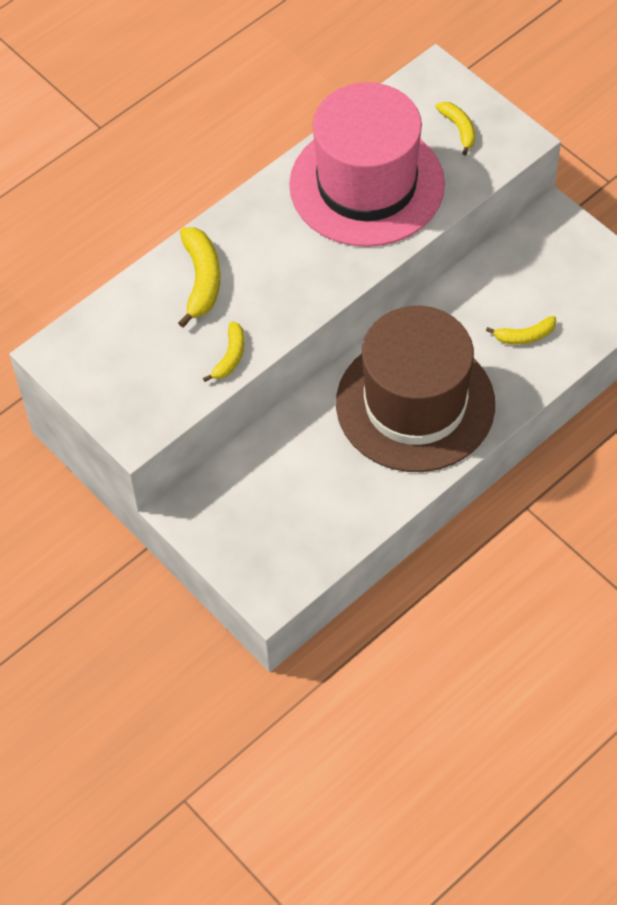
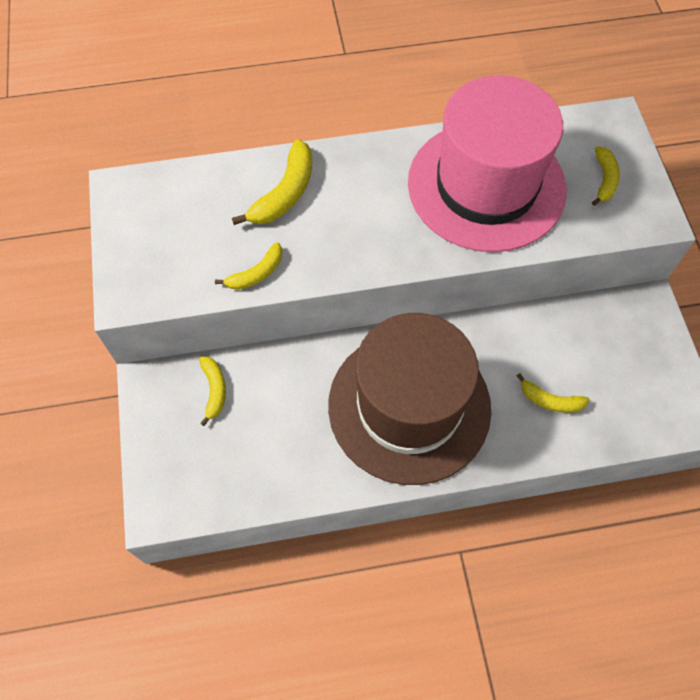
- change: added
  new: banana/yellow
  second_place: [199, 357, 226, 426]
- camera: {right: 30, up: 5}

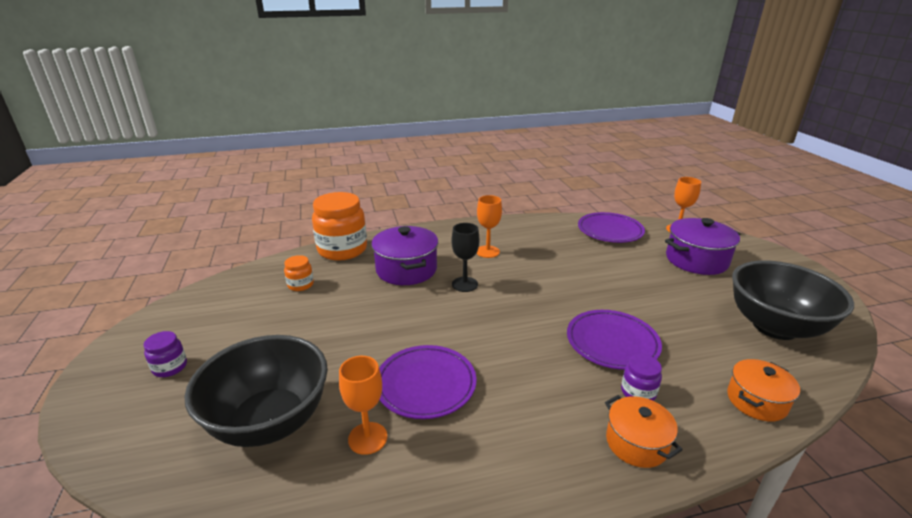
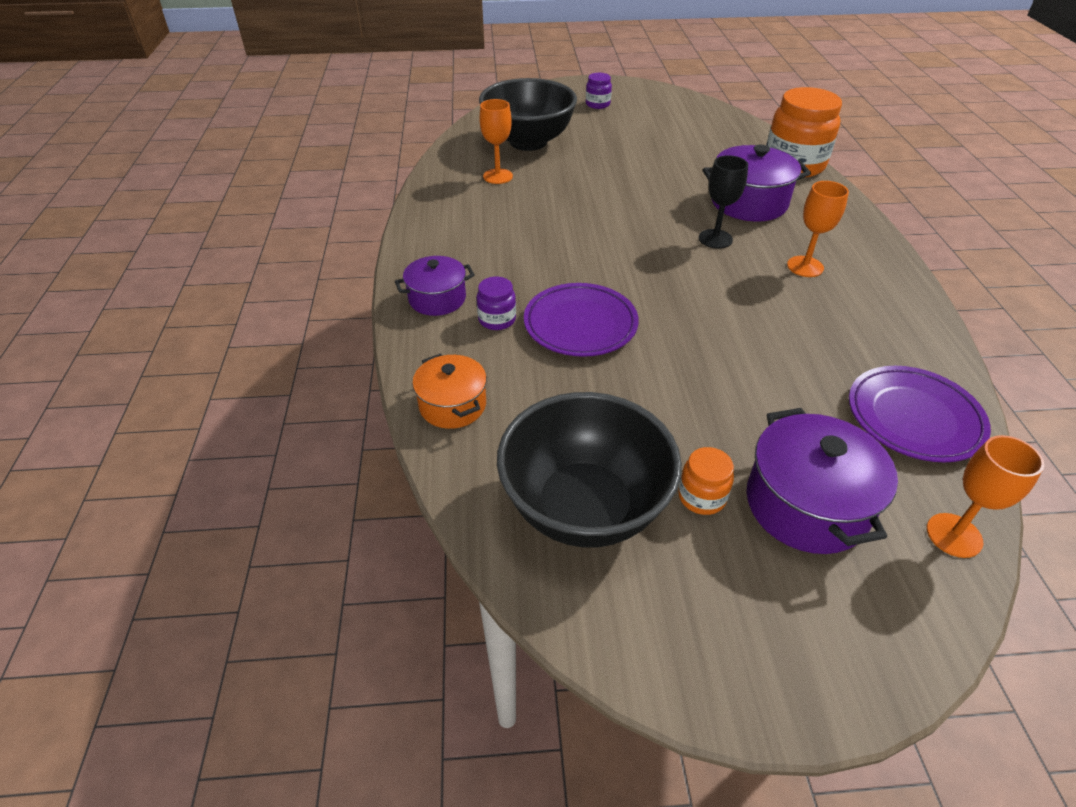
- change: moved
  old: jar/orange
  first_place: [284, 255, 314, 291]
  second_place: [678, 447, 734, 515]
- change: removed
  old: plate/purple
  first_place: [379, 345, 476, 419]
- change: recoloured
  old: pot/orange
  new: pot/purple
  first_place: [605, 395, 683, 468]
  second_place: [395, 256, 475, 316]
- camera: {right: 100, up: 15}

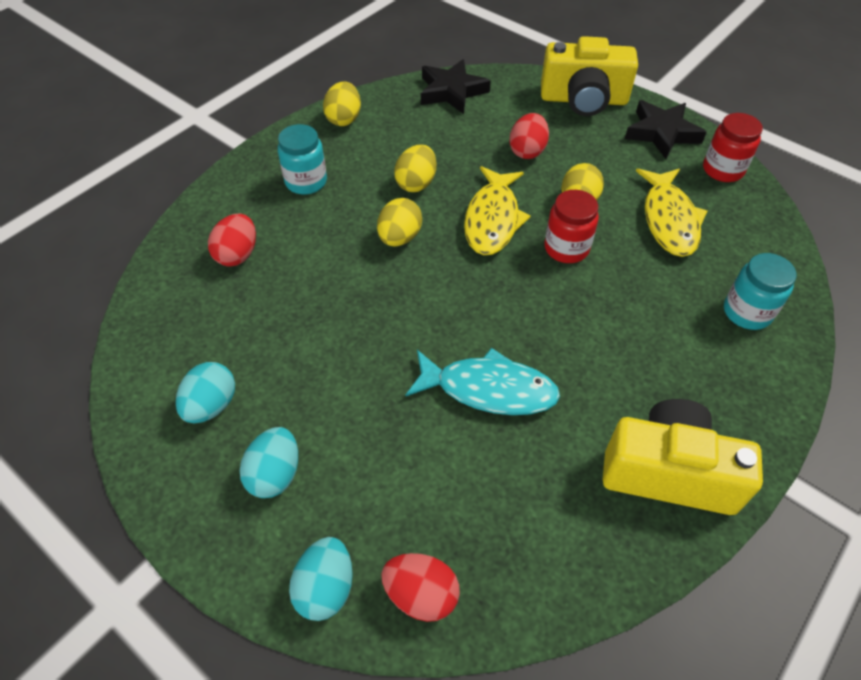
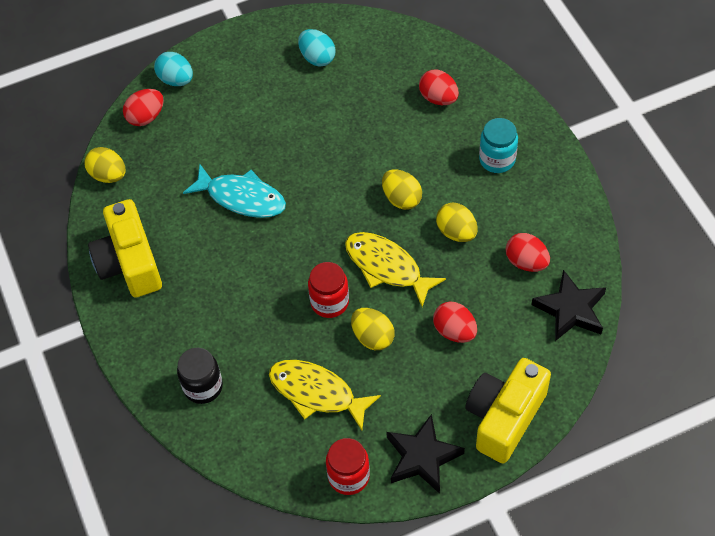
- change: moved
  old: egg/yellow
  first_place: [323, 81, 361, 126]
  second_place: [84, 147, 126, 183]
- change: recoloured
  old: jar/turquoise
  new: jar/black
  first_place: [724, 253, 796, 330]
  second_place: [177, 348, 223, 404]
- change: turned
  old: fish/turquoise
  first_place: [405, 348, 560, 415]
  second_place: [183, 164, 286, 218]
  degrees: -105
- change: turned
  old: camera/yellow
  first_place: [603, 399, 763, 515]
  second_place: [88, 199, 162, 298]
  degrees: 120
- change: removed
  old: egg/turquoise
  first_place: [240, 427, 298, 498]
- change: added
  new: egg/red
  second_place: [506, 233, 550, 272]
- camera: {right: 120, up: 5}

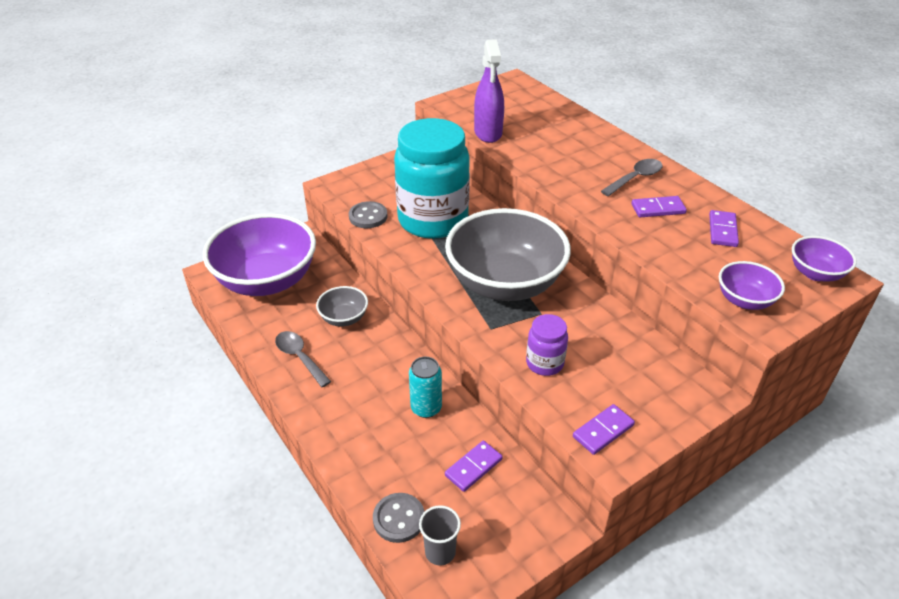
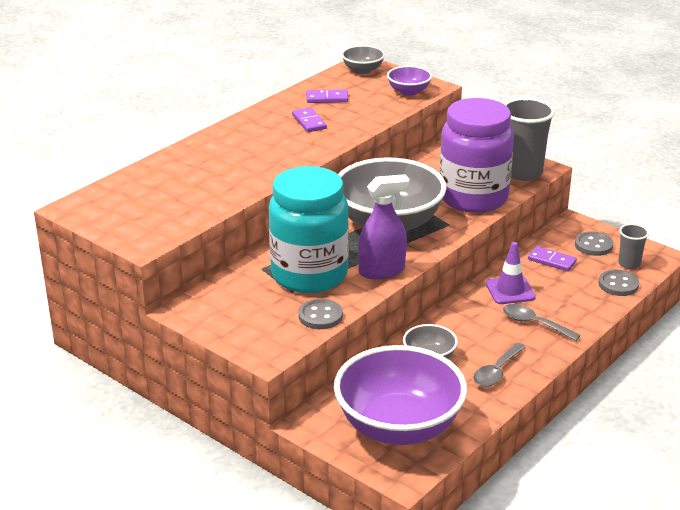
- change: moved
  old: spray bottle/purple
  first_place: [474, 39, 504, 143]
  second_place: [358, 174, 410, 280]
- change: moved
  old: spoon/grey
  first_place: [601, 159, 663, 196]
  second_place: [503, 304, 581, 341]
- change: recoloured
  old: bowl/purple
  new: bowl/grey
  first_place: [792, 236, 857, 282]
  second_place: [341, 45, 385, 74]
- change: resized
  old: jar/purple
  first_place: [526, 314, 568, 376]
  second_place: [439, 98, 514, 213]
  factor: 2.28
- change: replaced
  old: can/turquoise
  new: traffic cone/purple
  first_place: [409, 357, 442, 418]
  second_place: [486, 242, 536, 304]
- change: replaced
  old: domino/purple
  new: cup/grey
  first_place: [573, 404, 635, 455]
  second_place: [504, 98, 555, 181]
- change: added
  new: button/grey
  second_place: [575, 231, 613, 256]
- camera: {right: -105, up: -10}

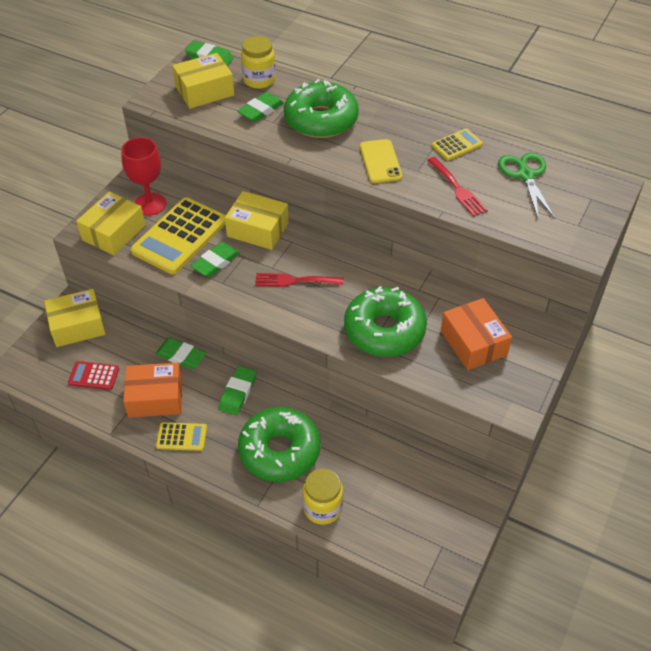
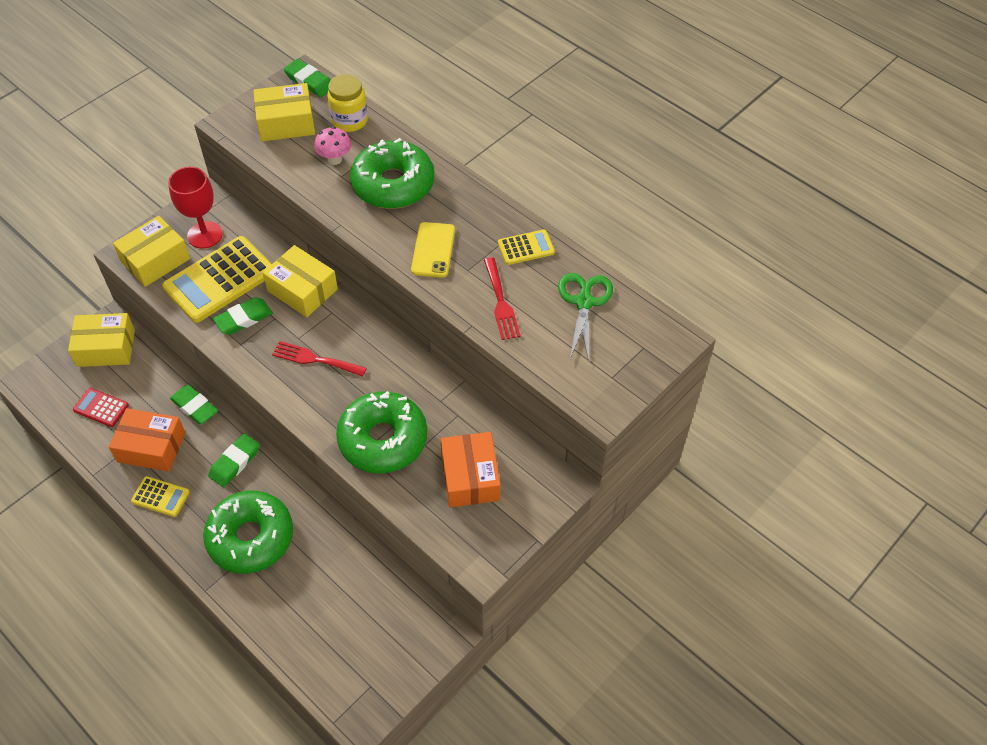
- change: replaced
  old: eraser/green
  new: mushroom/pink
  first_place: [237, 92, 284, 122]
  second_place: [314, 127, 351, 165]
- change: removed
  old: jar/yellow
  first_place: [303, 468, 343, 525]
- camera: {right: 15, up: 5}

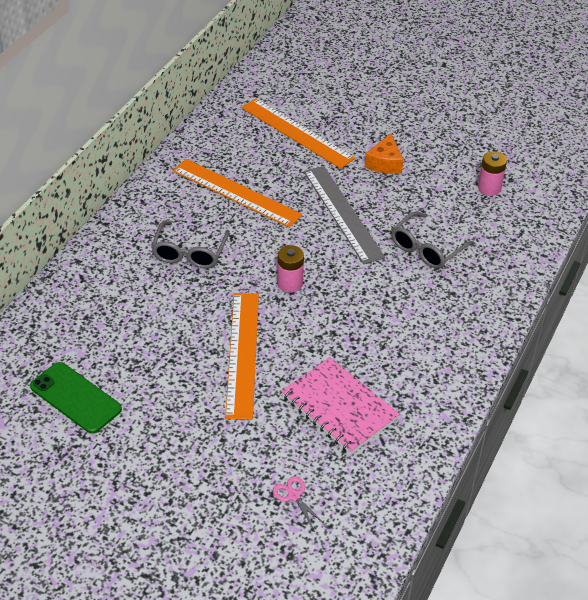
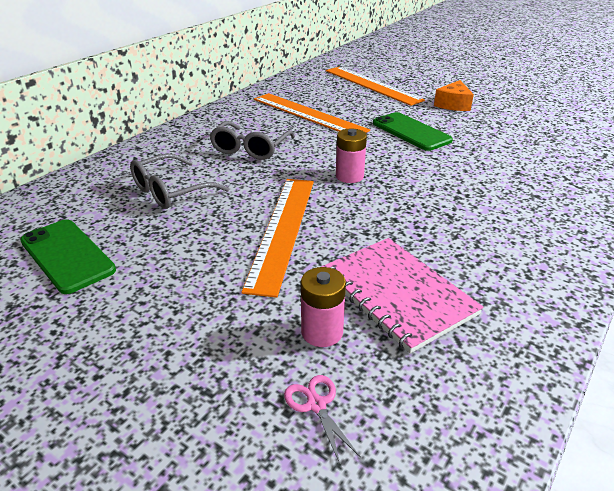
- change: moved
  old: battery/pink
  first_place: [478, 151, 507, 196]
  second_place: [301, 267, 346, 347]
- change: replaced
  old: ruler/grey
  new: phone/green
  first_place: [304, 166, 385, 264]
  second_place: [373, 112, 453, 151]
- change: moved
  old: glasses/grey
  first_place: [391, 211, 475, 269]
  second_place: [130, 154, 229, 209]
- camera: {right: 10, up: -10}

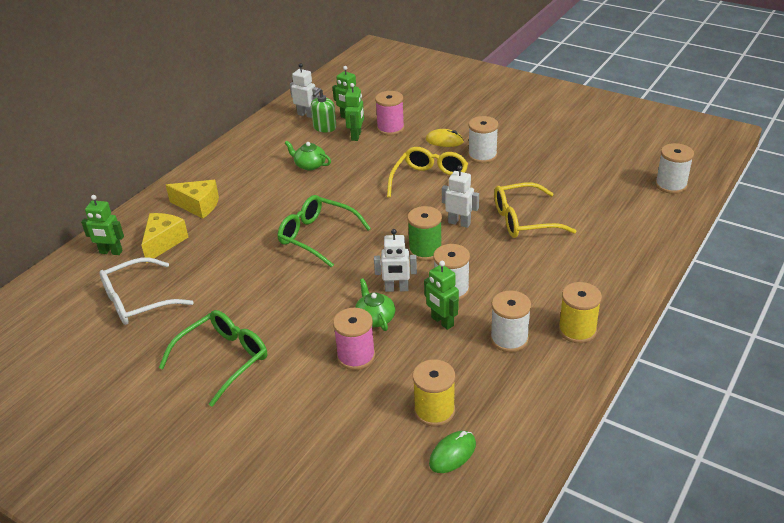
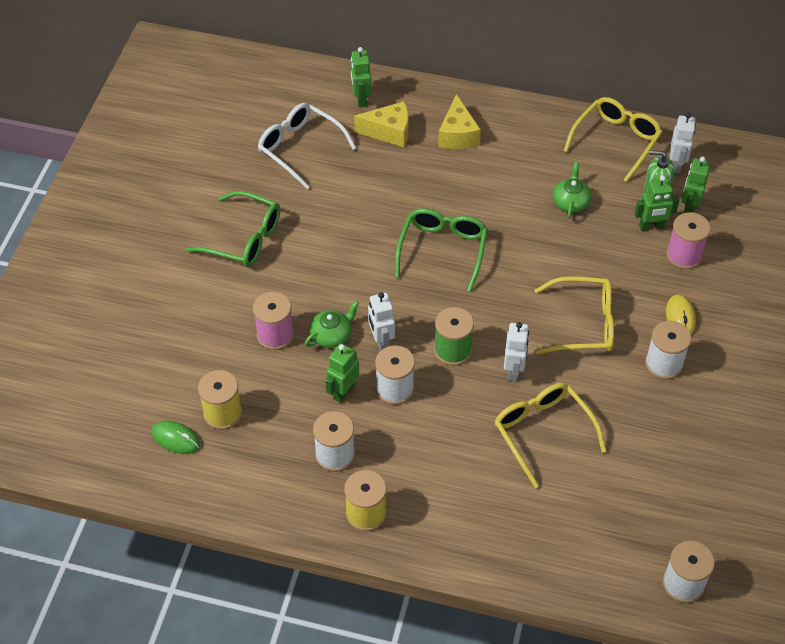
- change: added
  new: glasses/yellow
  second_place: [564, 97, 662, 182]
- camera: {right: 70, up: 15}

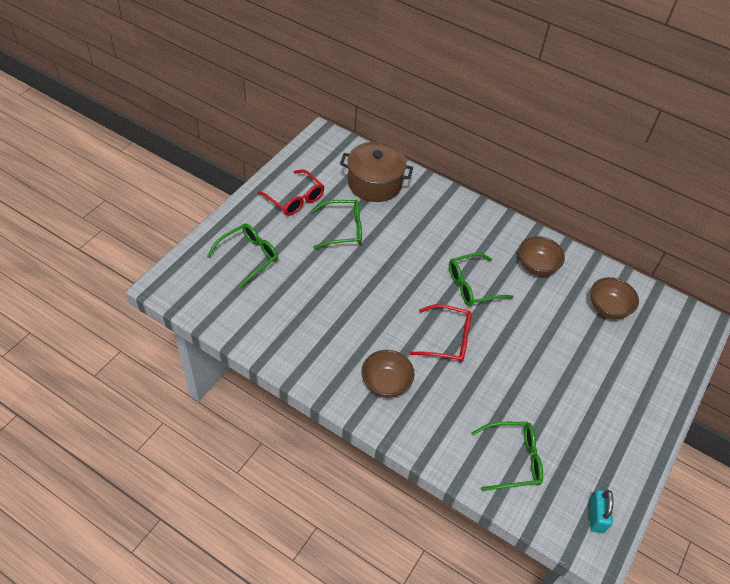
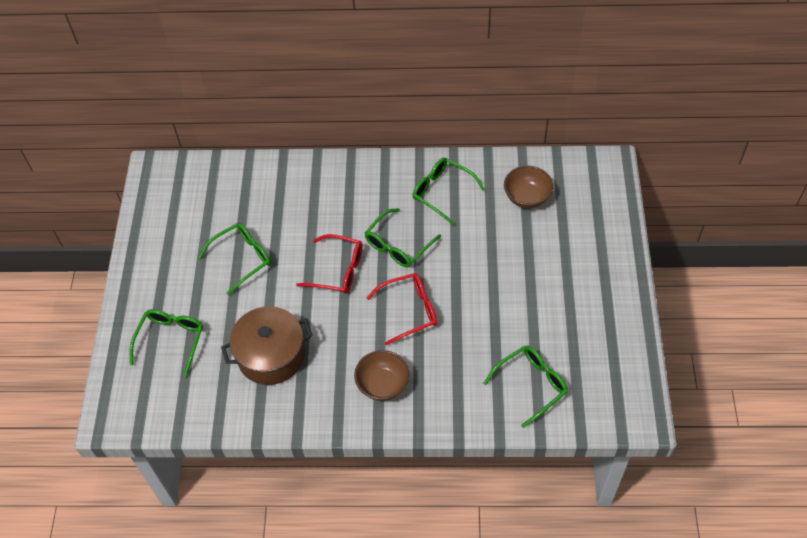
- change: moved
  old: pot/brown
  first_place: [340, 142, 413, 202]
  second_place: [221, 306, 313, 385]
- change: moved
  old: glasses/red
  first_place: [257, 169, 324, 216]
  second_place: [296, 234, 362, 294]
- change: replaced
  old: bowl/brown
  new: glasses/green
  first_place: [518, 236, 565, 276]
  second_place: [413, 158, 485, 226]
- change: removed
  old: padlock/turquoise
  first_place: [589, 490, 614, 533]
- camera: {right: -25, up: 5}

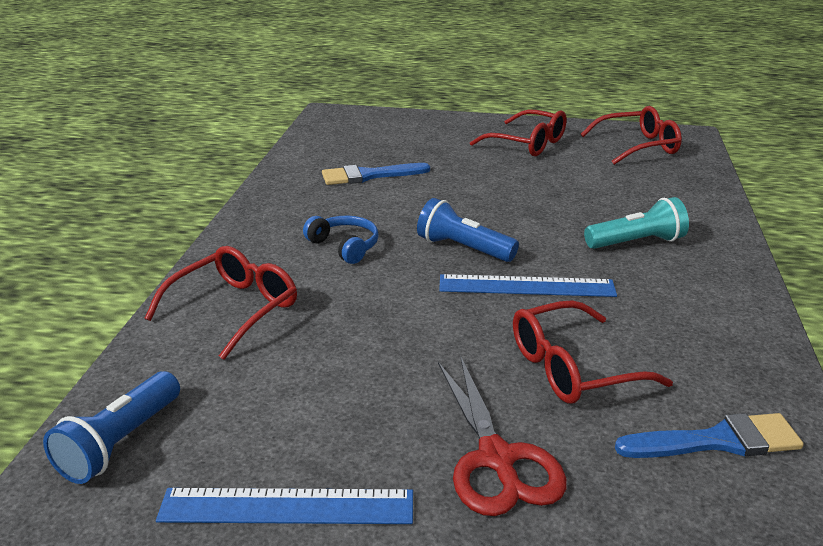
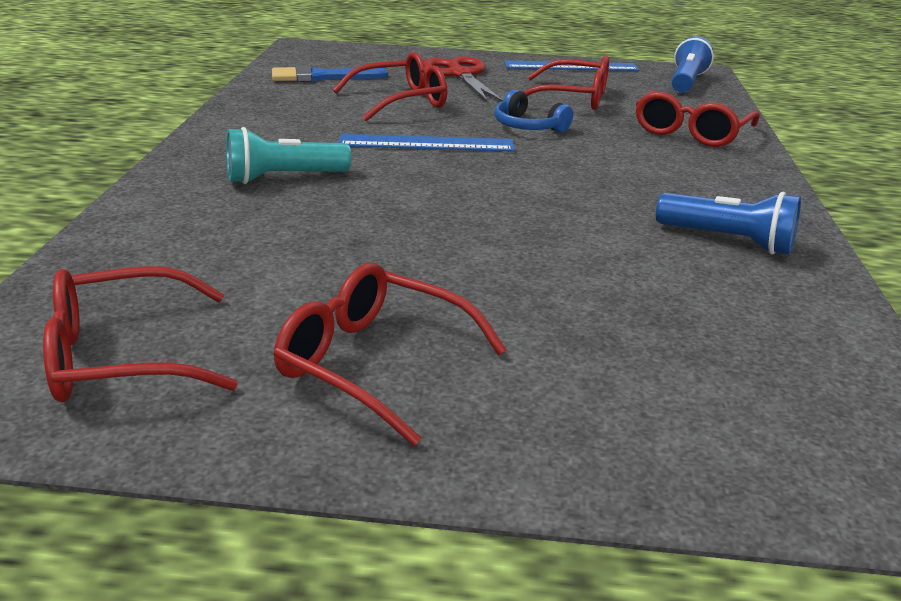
- change: removed
  old: brush/blue
  first_place: [322, 163, 430, 185]
- change: moved
  old: flashlight/blue
  first_place: [417, 198, 519, 262]
  second_place: [656, 192, 801, 255]
- change: moved
  old: headphones/blue
  first_place: [303, 216, 379, 264]
  second_place: [494, 89, 573, 132]
- change: added
  new: glasses/red
  second_place: [524, 55, 609, 110]
- camera: {right: 175, up: 0}

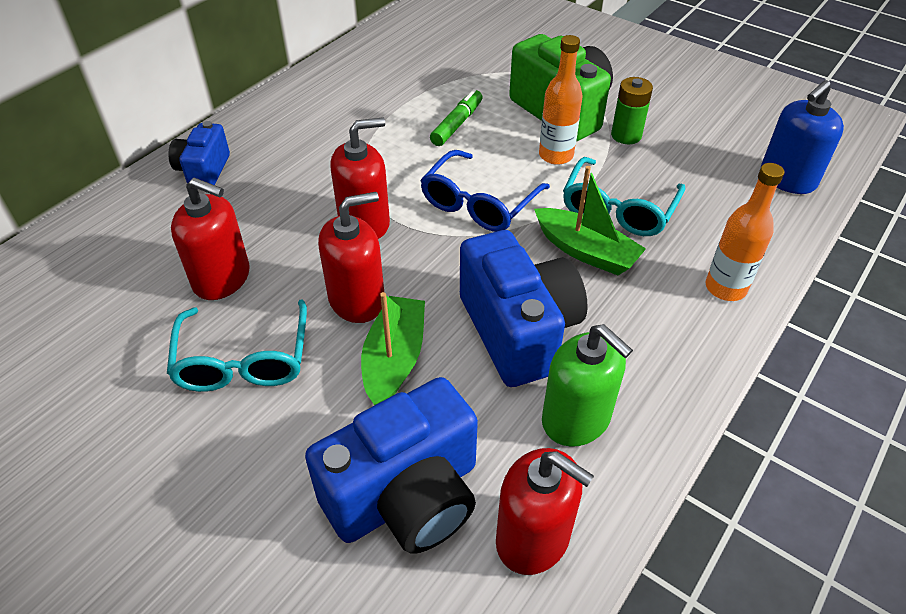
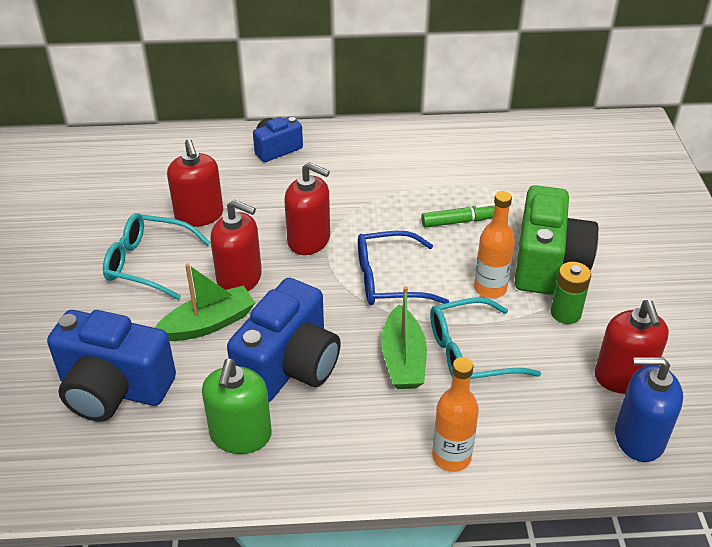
- change: turned
  old: glasses/turquoise
  first_place: [167, 299, 307, 392]
  second_place: [103, 213, 211, 300]
  degrees: 60
- change: moved
  old: soap dispenser/red
  first_place: [496, 448, 594, 575]
  second_place: [595, 300, 669, 394]
- camera: {right: 50, up: -5}

